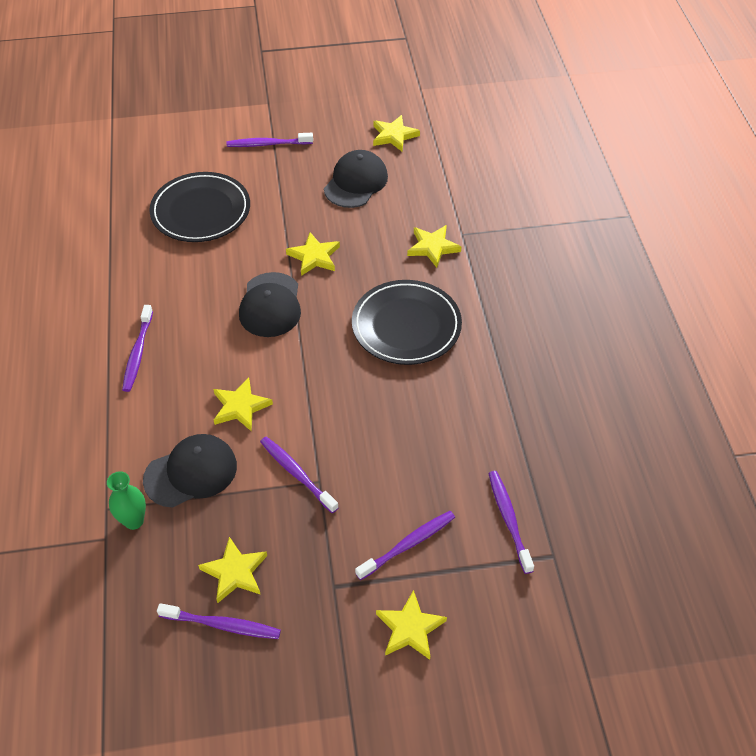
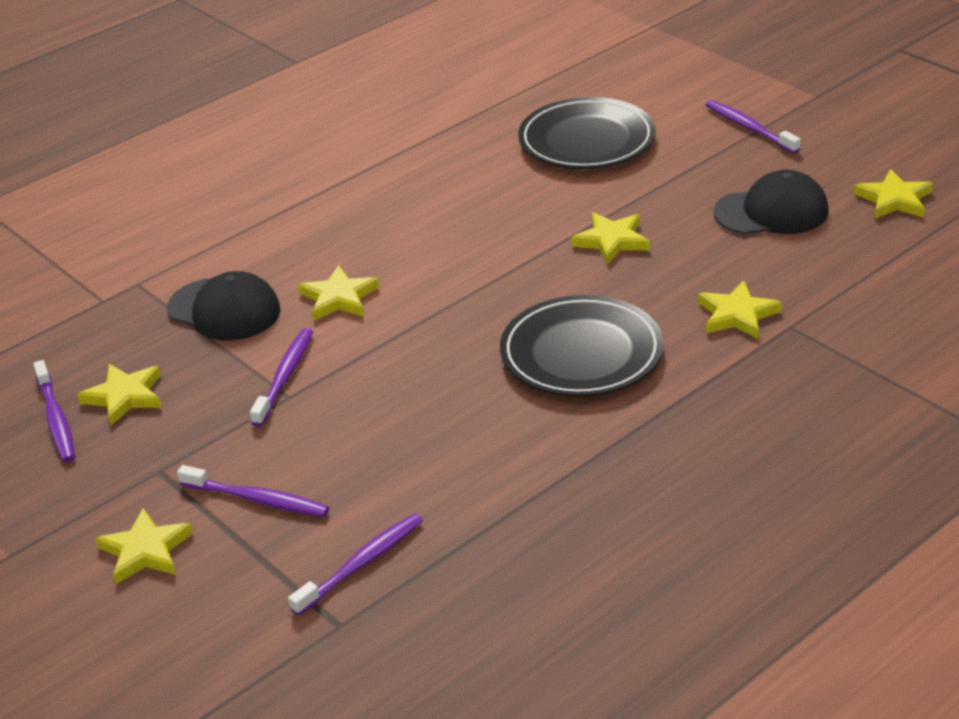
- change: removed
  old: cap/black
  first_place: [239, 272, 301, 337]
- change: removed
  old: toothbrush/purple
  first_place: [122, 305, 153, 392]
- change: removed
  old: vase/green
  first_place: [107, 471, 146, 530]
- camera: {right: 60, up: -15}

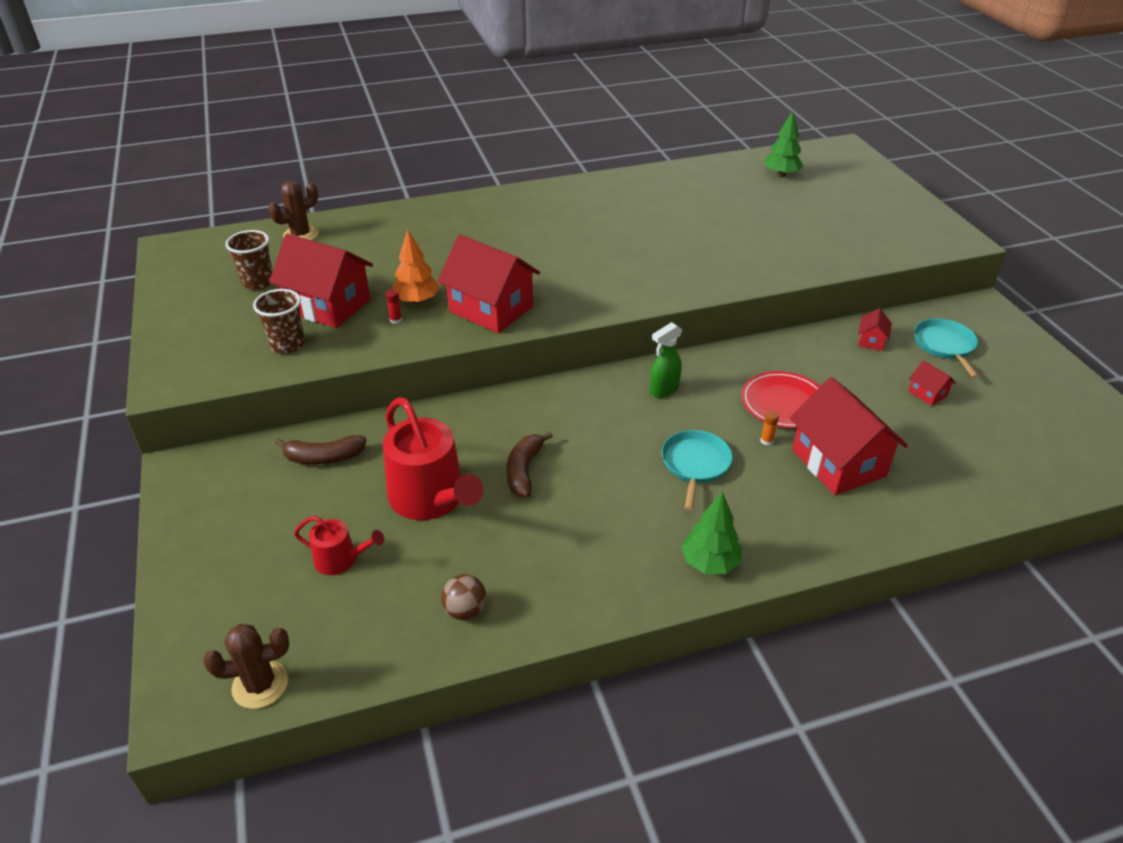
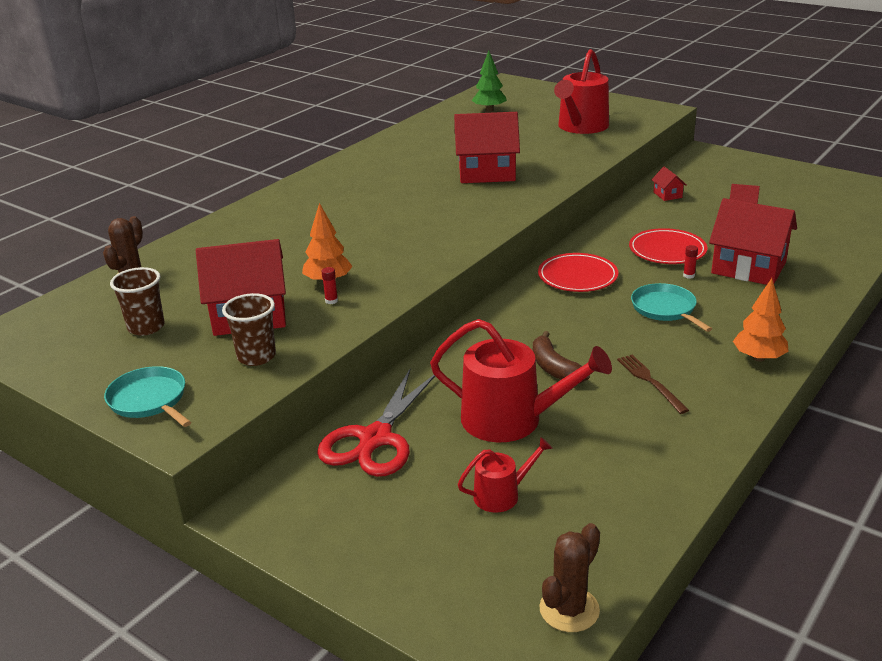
- change: moved
  old: house/red
  first_place: [437, 235, 540, 333]
  second_place: [454, 112, 520, 183]
- change: moved
  old: pan/turquoise
  first_place: [914, 318, 979, 378]
  second_place: [104, 366, 191, 427]
- change: replaced
  old: spray bottle/green
  new: plate/red
  first_place: [650, 322, 683, 398]
  second_place: [538, 253, 618, 292]
- change: recoloured
  old: glue stick/orange
  new: glue stick/red
  first_place: [760, 410, 779, 445]
  second_place: [683, 245, 698, 279]
- change: replaced
  old: banana/brown
  new: scissors/red
  first_place: [275, 435, 366, 465]
  second_place: [317, 368, 435, 477]
- change: recoloured
  old: tree/green
  new: tree/orange
  first_place: [681, 492, 742, 574]
  second_place: [733, 278, 789, 362]
- change: removed
  old: ball/brown
  first_place: [441, 574, 487, 620]
- change: added
  new: watering can/red
  second_place: [554, 49, 609, 134]
- change: added
  new: fork/brown
  second_place: [617, 355, 689, 414]
- camera: {right: -35, up: -10}

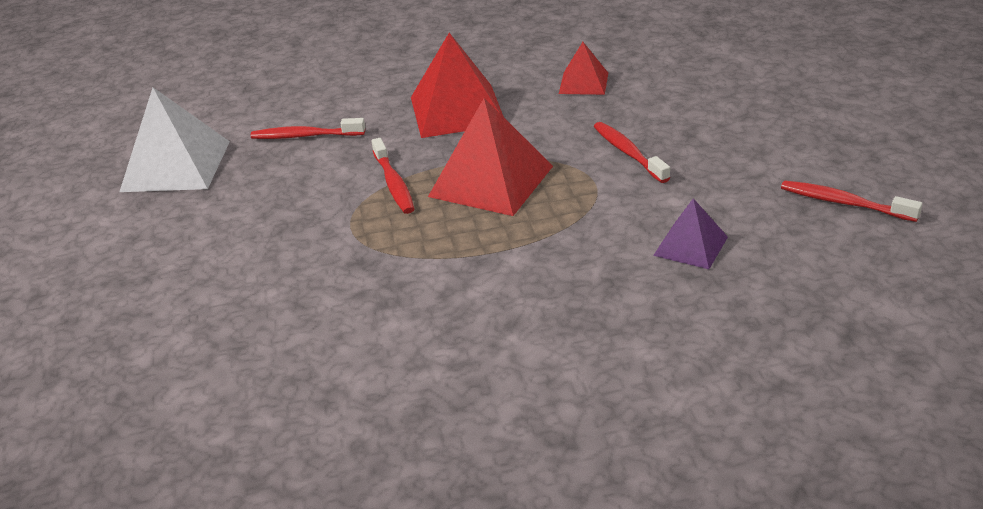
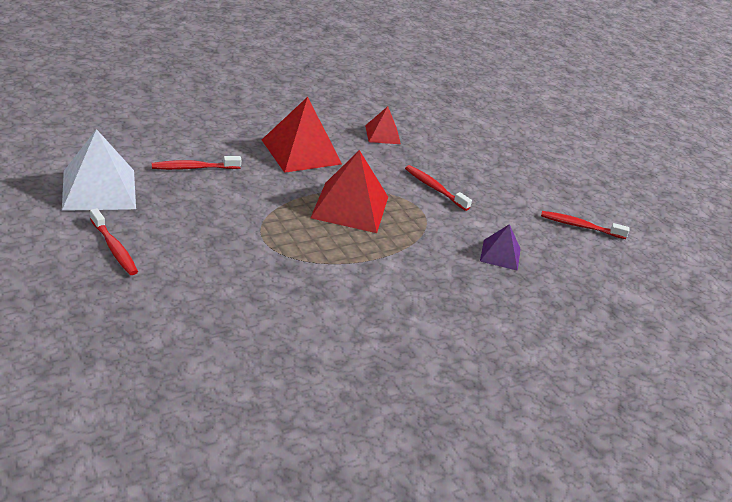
- change: moved
  old: toothbrush/red
  first_place: [372, 138, 415, 214]
  second_place: [90, 208, 138, 275]
- camera: {right: -25, up: 0}

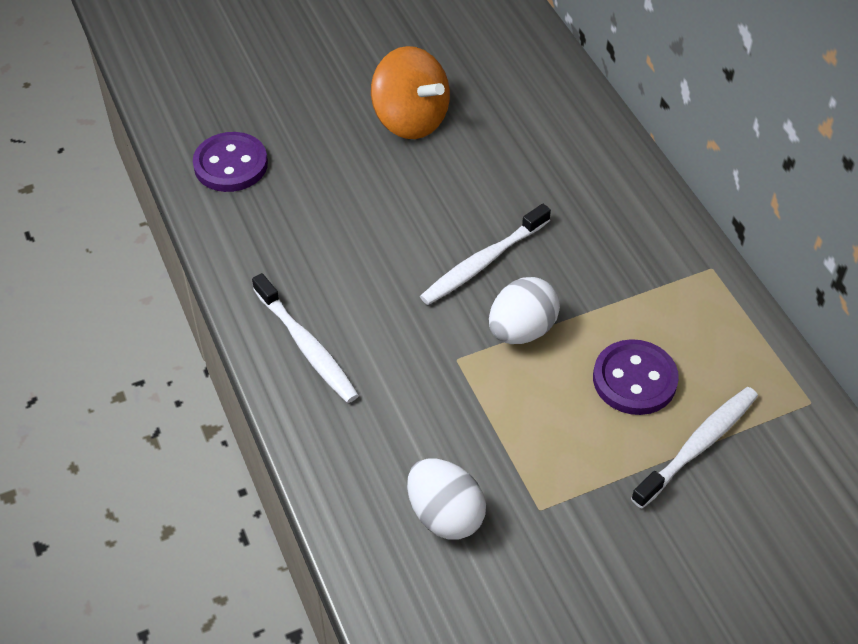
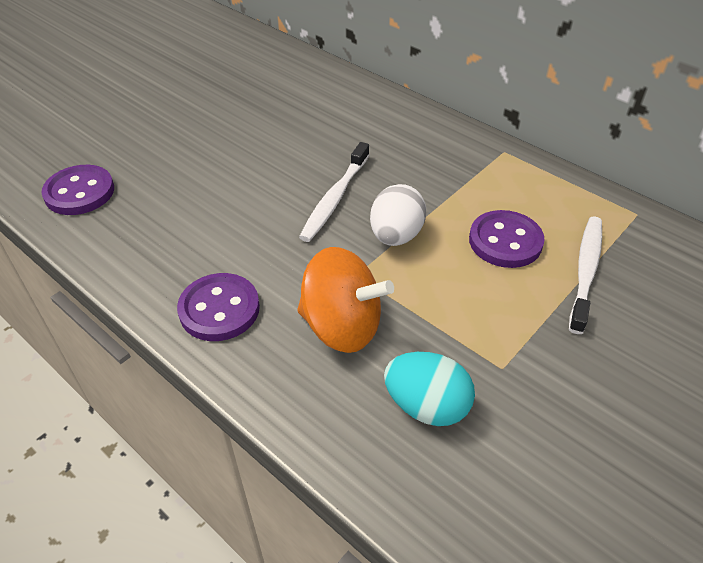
- change: moved
  old: spinning top/orange
  first_place: [371, 46, 450, 139]
  second_place: [297, 247, 394, 353]
- change: replaced
  old: toothbrush/white
  new: button/purple
  first_place: [252, 273, 359, 403]
  second_place: [177, 273, 260, 341]
- change: recoloured
  old: egg/white
  new: egg/turquoise
  first_place: [407, 458, 486, 540]
  second_place: [384, 352, 475, 426]
- camera: {right: -25, up: -5}

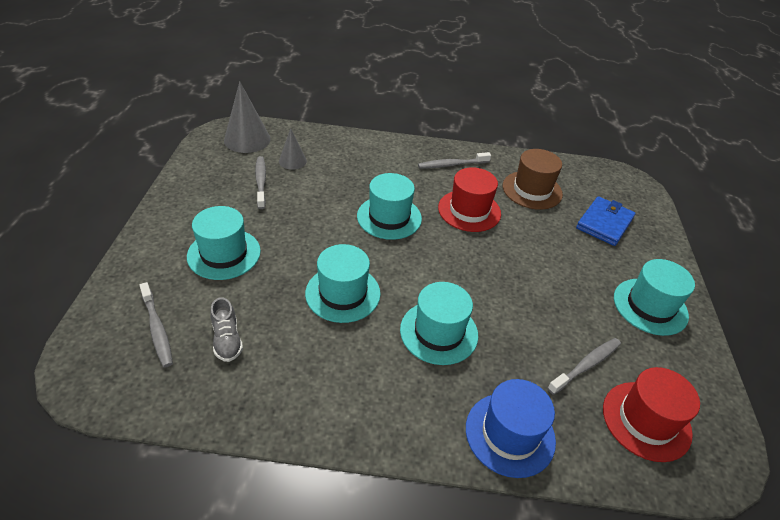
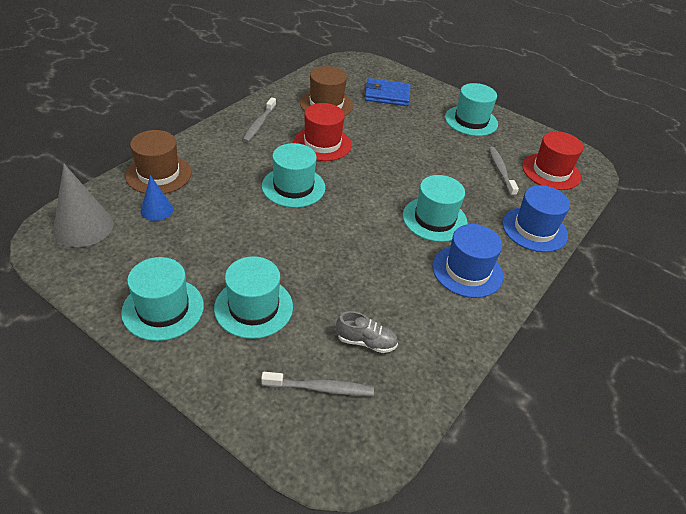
- change: recoloured
  old: cone/grey
  new: cone/blue
  first_place: [279, 128, 307, 170]
  second_place: [140, 175, 173, 221]
- change: removed
  old: toothbrush/grey
  first_place: [255, 156, 266, 209]
- change: turned
  old: wallet/blue
  first_place: [576, 196, 635, 246]
  second_place: [365, 78, 411, 106]
  degrees: -60
- change: moved
  old: hat/turquoise
  first_place: [305, 244, 381, 323]
  second_place: [121, 257, 204, 341]
- change: added
  new: hat/brown
  second_place: [125, 130, 192, 194]
- change: added
  new: hat/blue
  second_place: [432, 224, 503, 298]
- camera: {right: -60, up: 0}

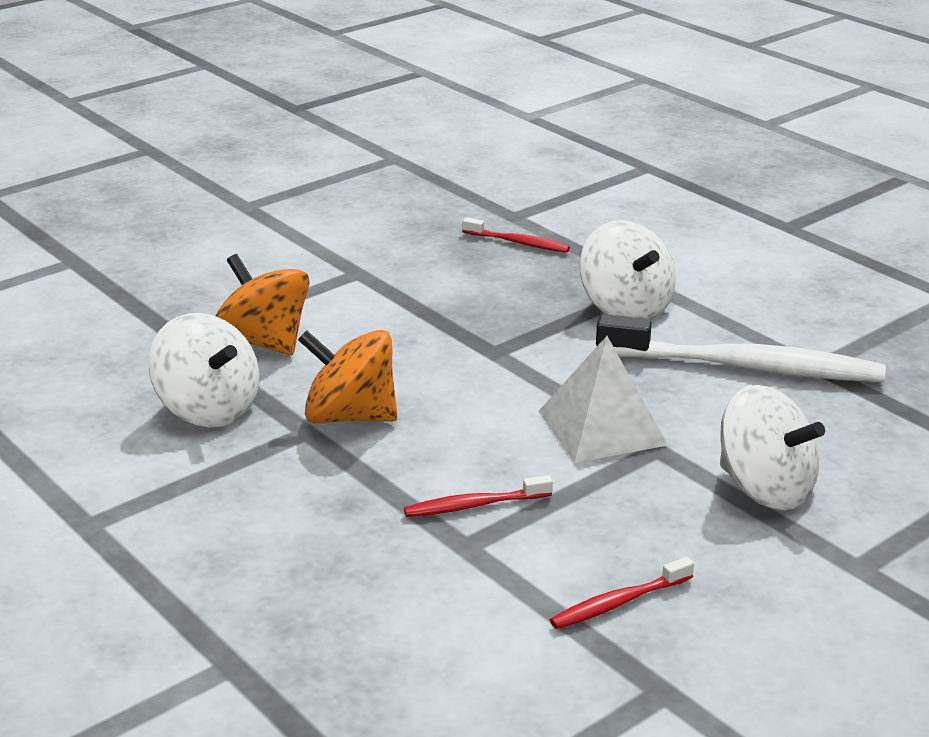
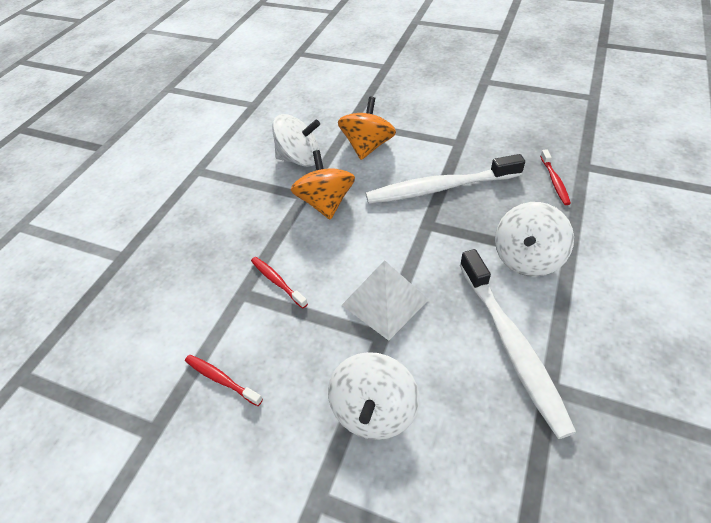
- change: turned
  old: spinning top/white
  first_place: [149, 313, 259, 427]
  second_place: [272, 114, 320, 167]
  degrees: -105
- change: added
  new: toothbrush/white
  second_place: [366, 154, 525, 204]
- camera: {right: 65, up: 20}

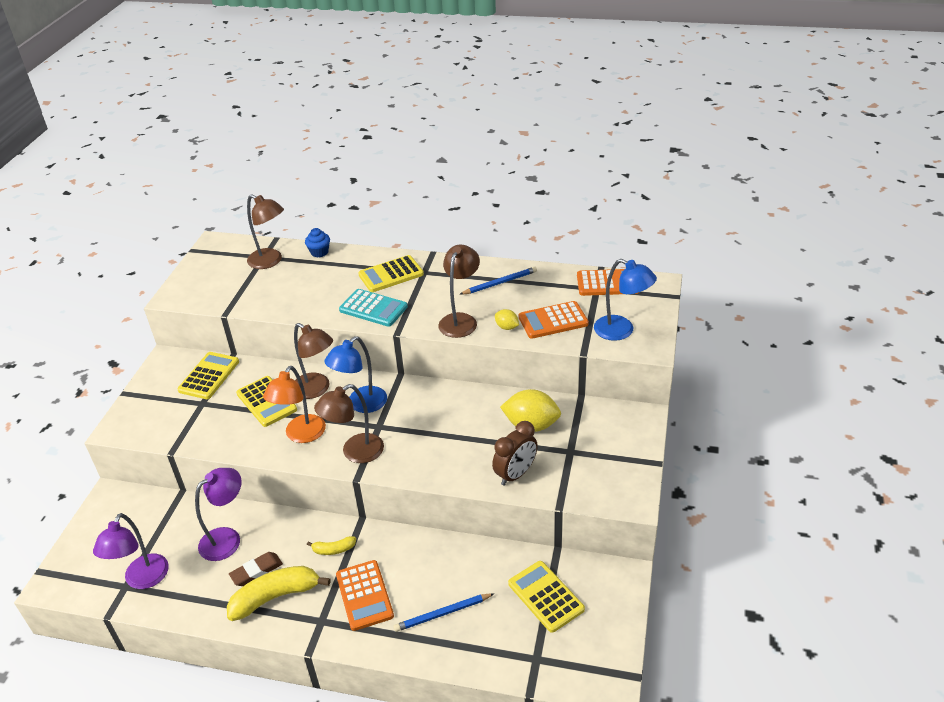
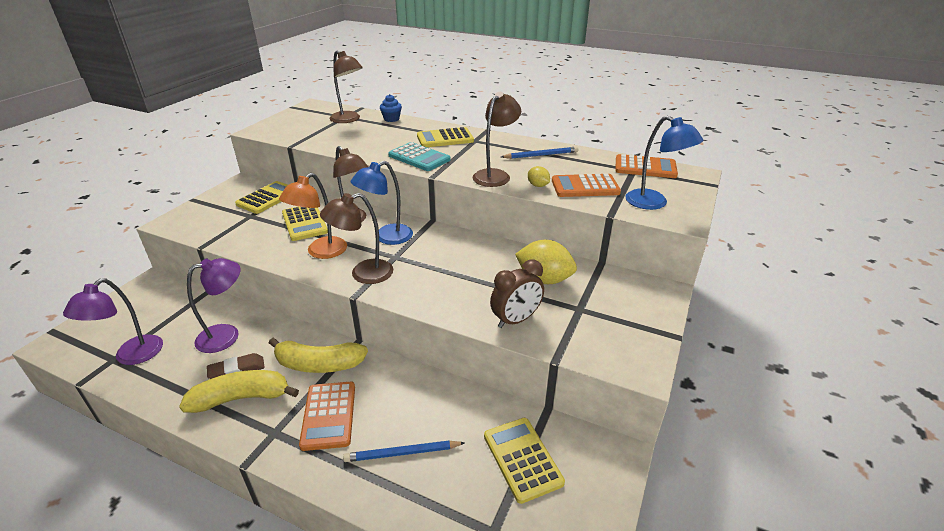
- change: resized
  old: banana/yellow
  first_place: [307, 536, 356, 555]
  second_place: [269, 338, 368, 373]
  factor: 2.01
- camera: {right: 10, up: -5}

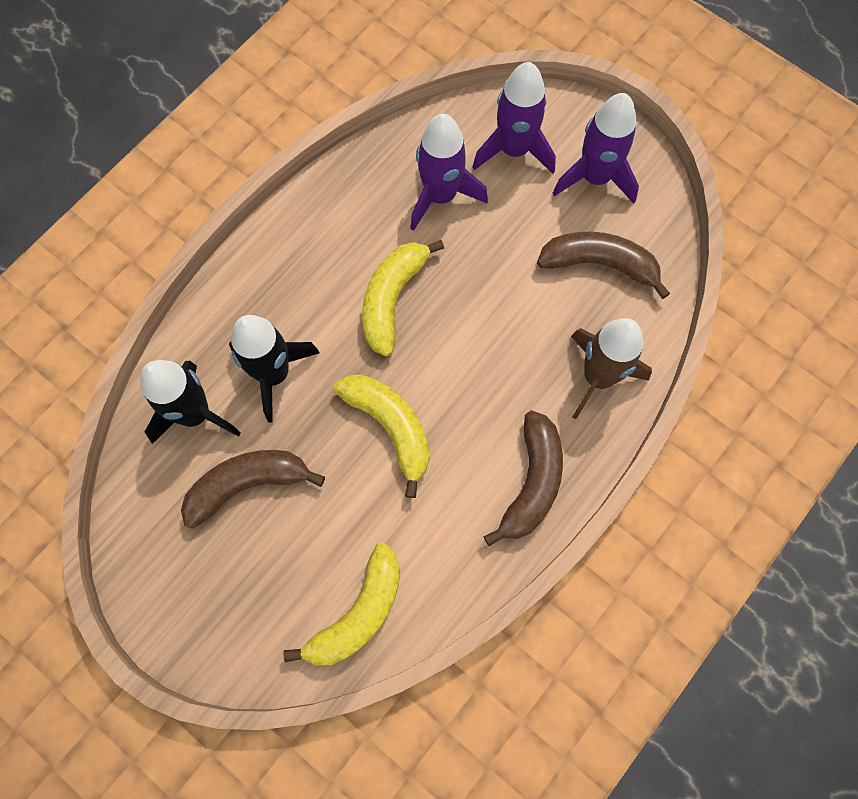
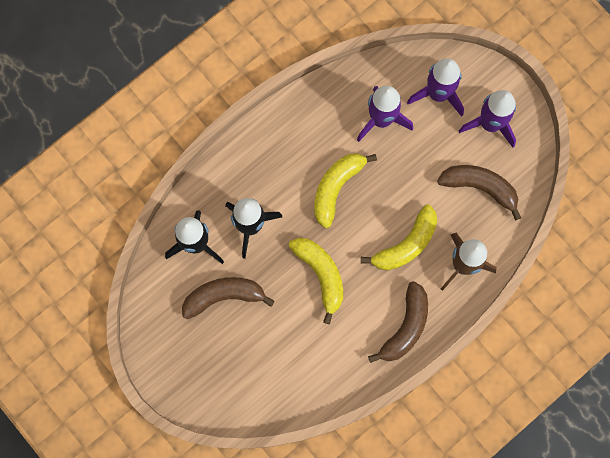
- change: moved
  old: banana/yellow
  first_place: [283, 543, 400, 666]
  second_place: [361, 205, 437, 271]
- camera: {right: 10, up: 5}

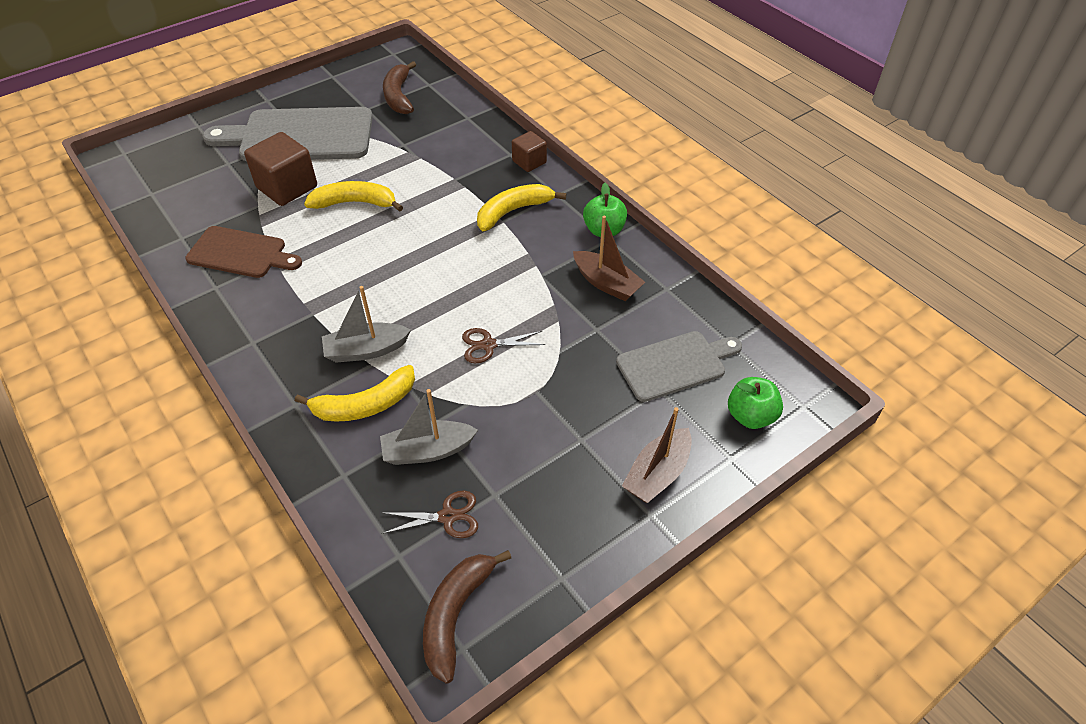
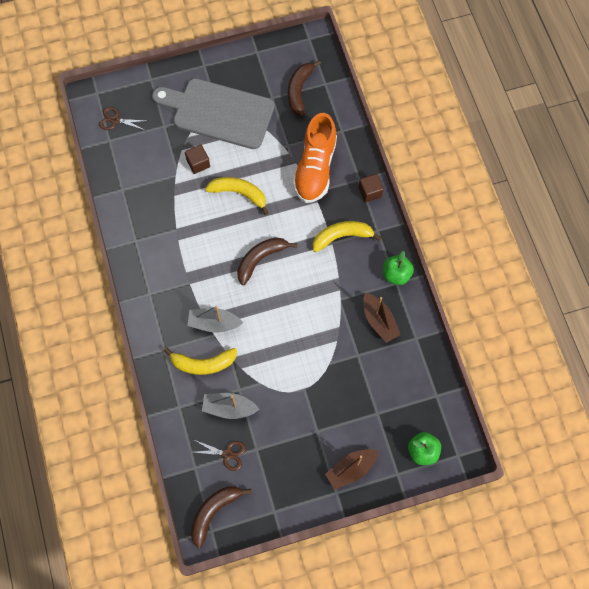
- change: resized
  old: cube/brown
  first_place: [244, 132, 317, 206]
  second_place: [185, 145, 210, 174]
  factor: 0.58
- change: removed
  old: cutting board/brown
  first_place: [185, 226, 302, 278]
- change: moved
  old: scissors/brown
  first_place: [462, 328, 545, 363]
  second_place: [99, 107, 145, 130]
- change: removed
  old: cutting board/grey
  first_place: [616, 331, 742, 402]
- change: added
  new: shoe/orange
  second_place: [293, 113, 337, 203]
- change: added
  new: banana/brown
  second_place: [237, 237, 297, 285]
- camera: {right: 20, up: 20}

